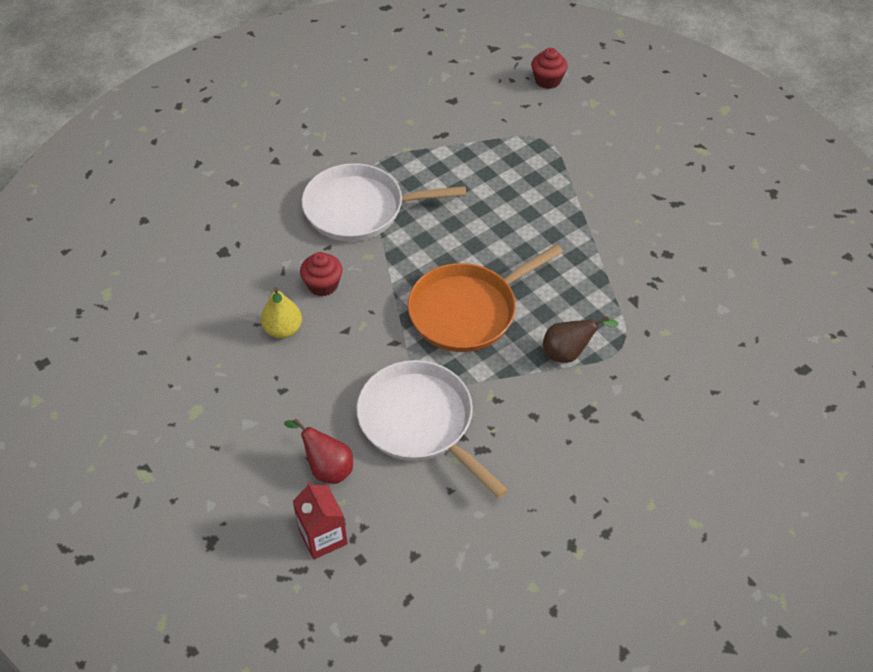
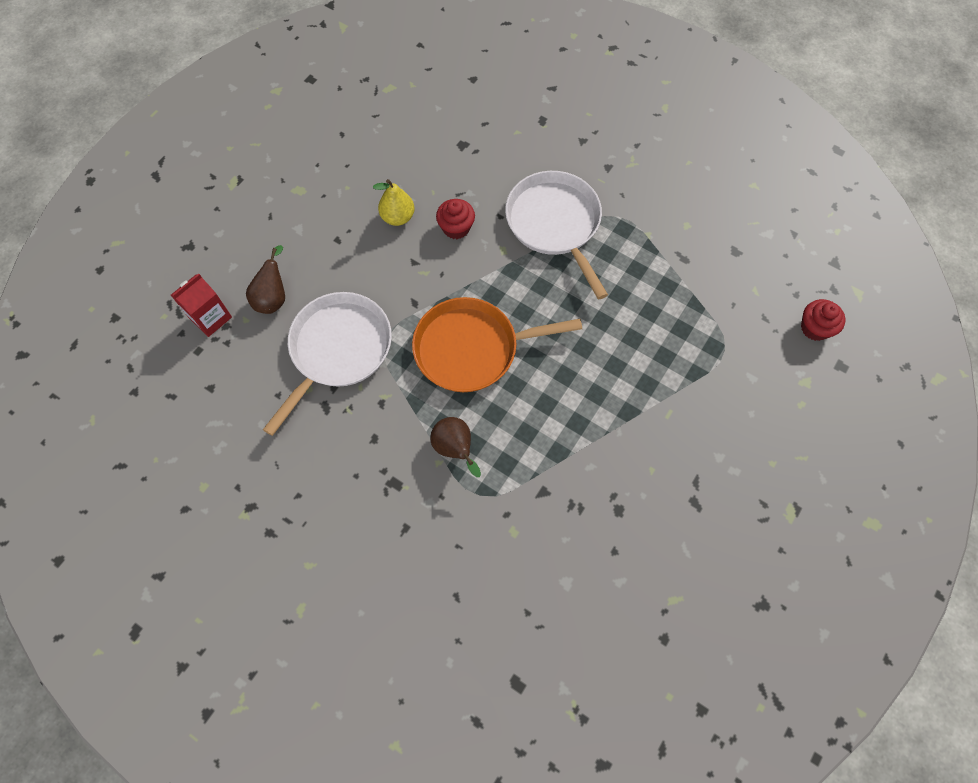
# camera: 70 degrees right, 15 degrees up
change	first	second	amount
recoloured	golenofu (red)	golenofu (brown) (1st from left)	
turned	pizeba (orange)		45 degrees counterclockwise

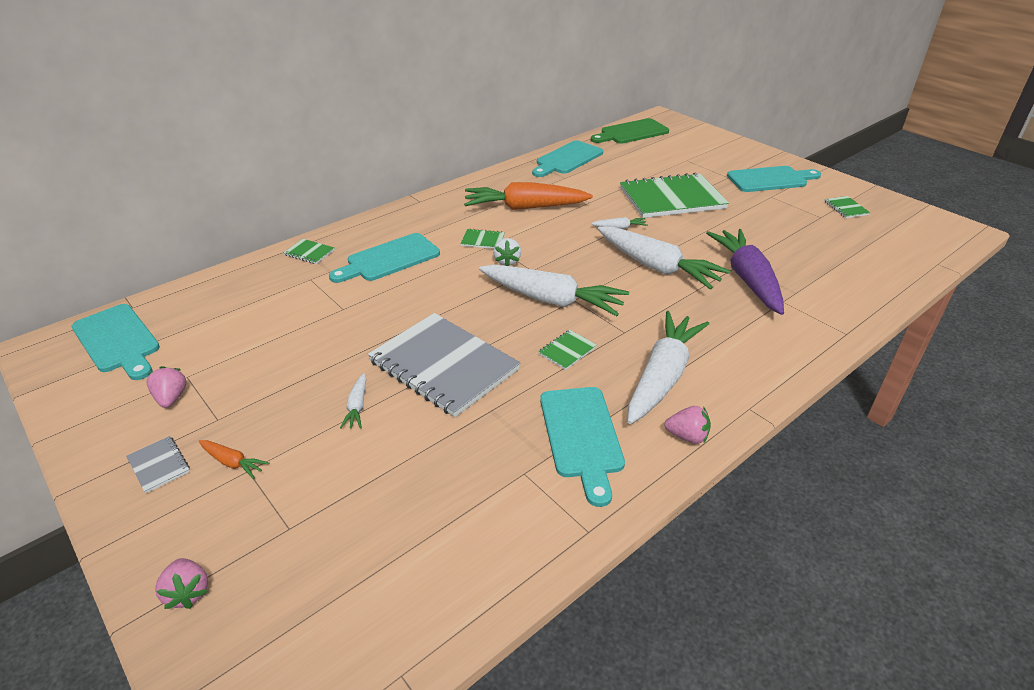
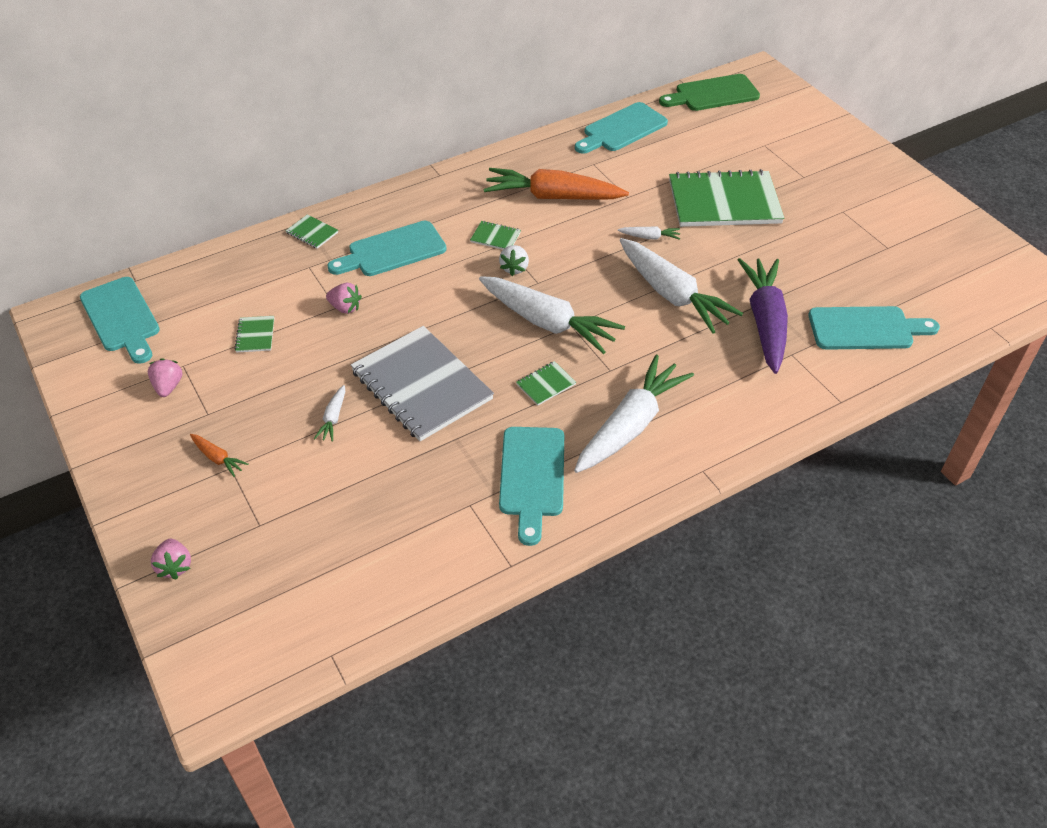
# camera: 10 degrees right, 10 degrees up
change	first	second	amount
removed	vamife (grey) (1st from left)		
moved	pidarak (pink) (3rd from left)		
moved	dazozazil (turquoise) (5th from left)		
moved	vamife (green) (5th from left in the first image)	vamife (green) (1st from left)	

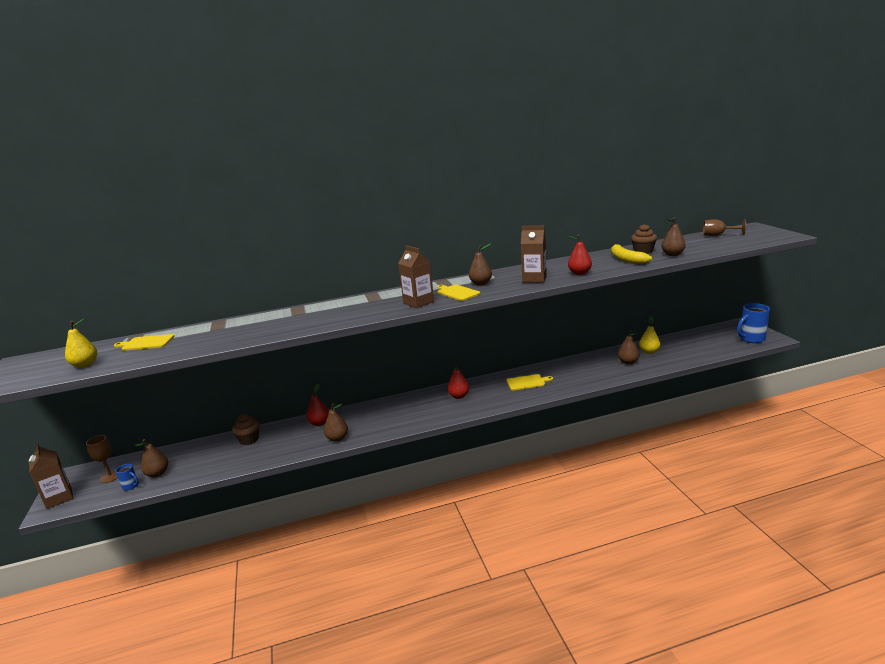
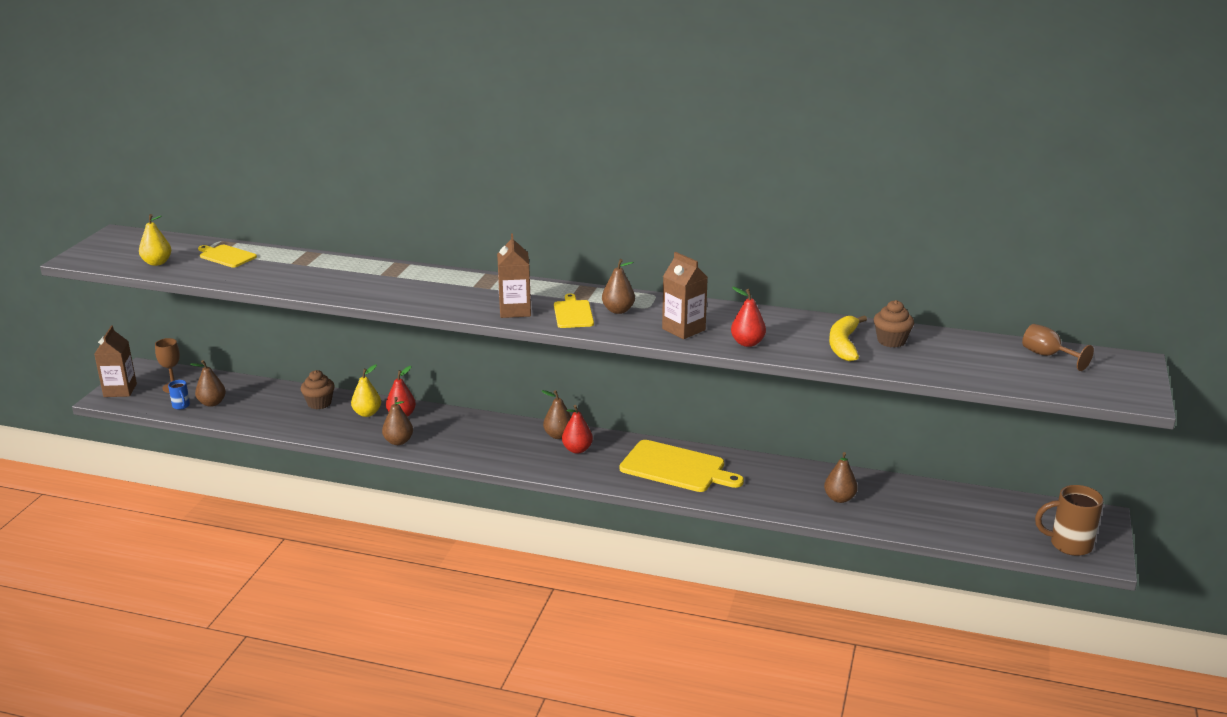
# camera: 30 degrees right, 5 degrees up
change	first	second	amount
moved	golenofu (yellow) (2nd from left)		
moved	golenofu (brown) (5th from left in the first image)	golenofu (brown) (3rd from left)	
recoloured	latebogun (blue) (2nd from left)	latebogun (brown)	
resized	dazozazil (yellow) (3rd from left)		x1.79

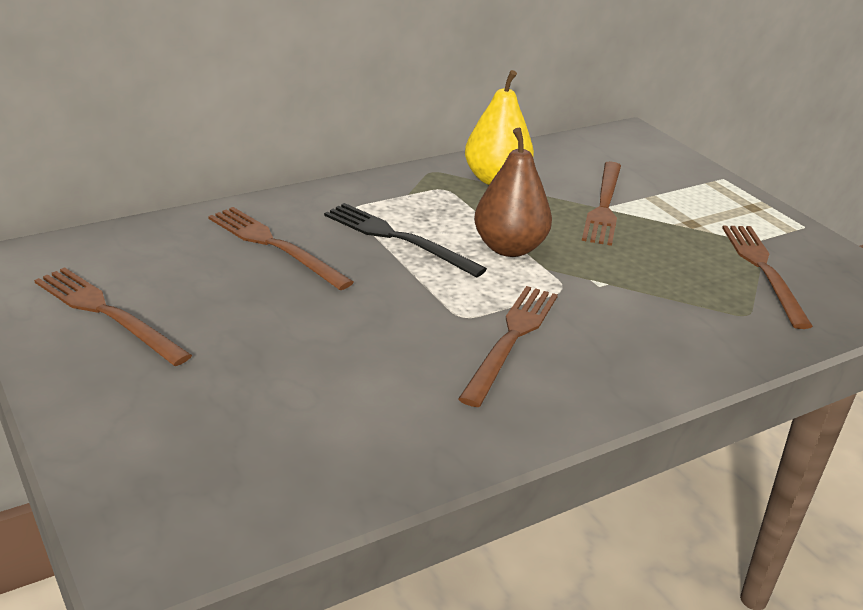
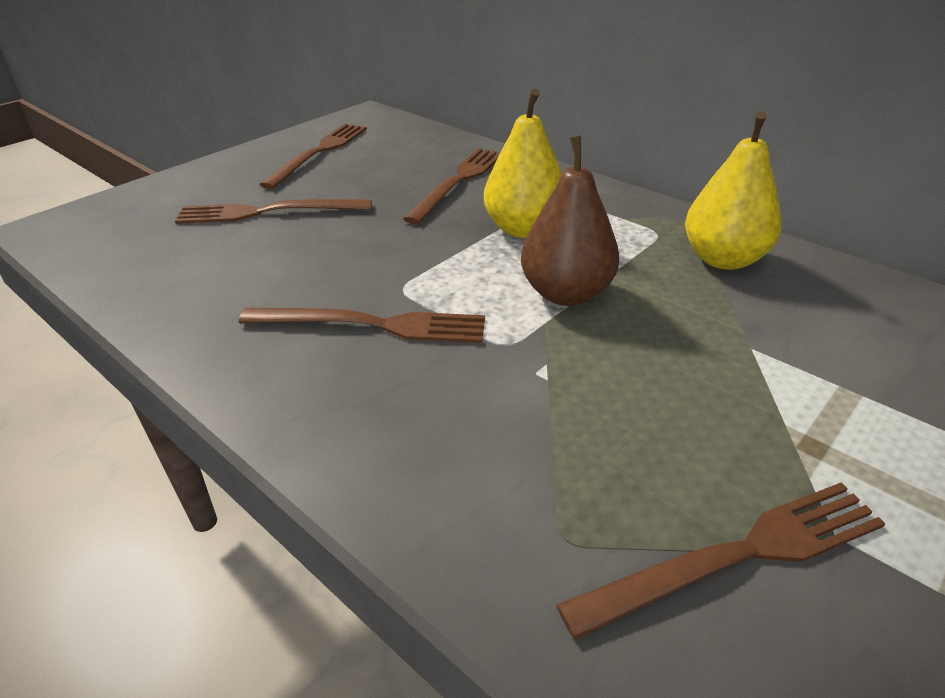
# camera: 75 degrees right, 5 degrees up
change	first	second	amount
moved	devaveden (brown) (4th from left in the first image)	devaveden (brown) (1st from left)	
replaced	devaveden (black)	golenofu (yellow) (1st from left)	

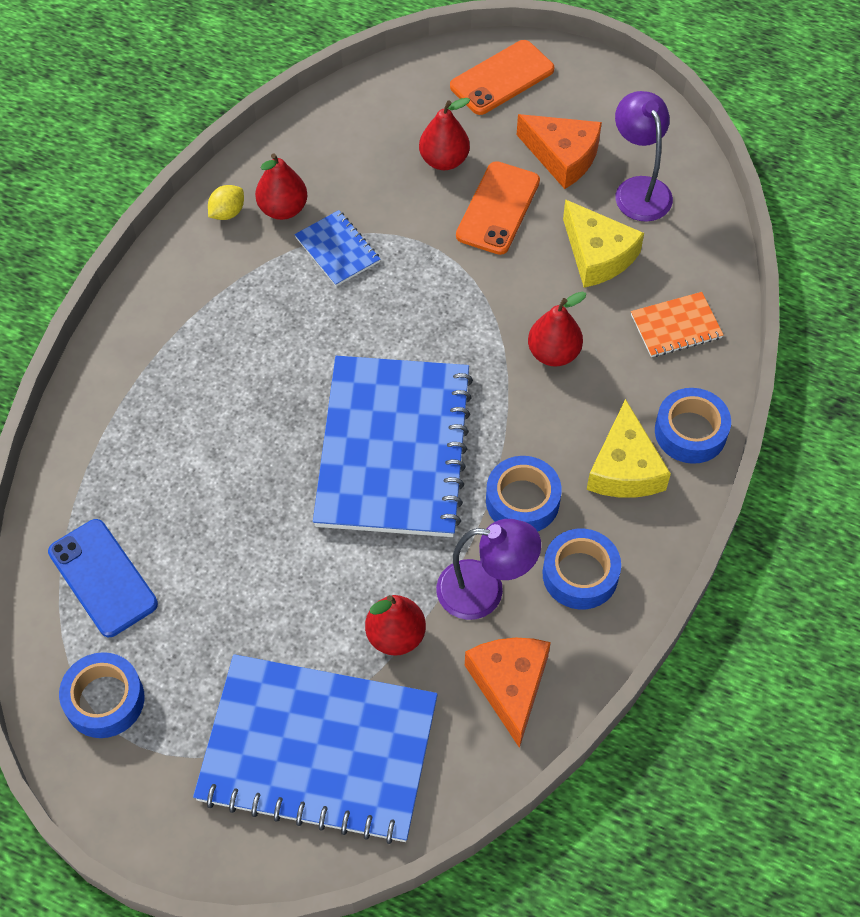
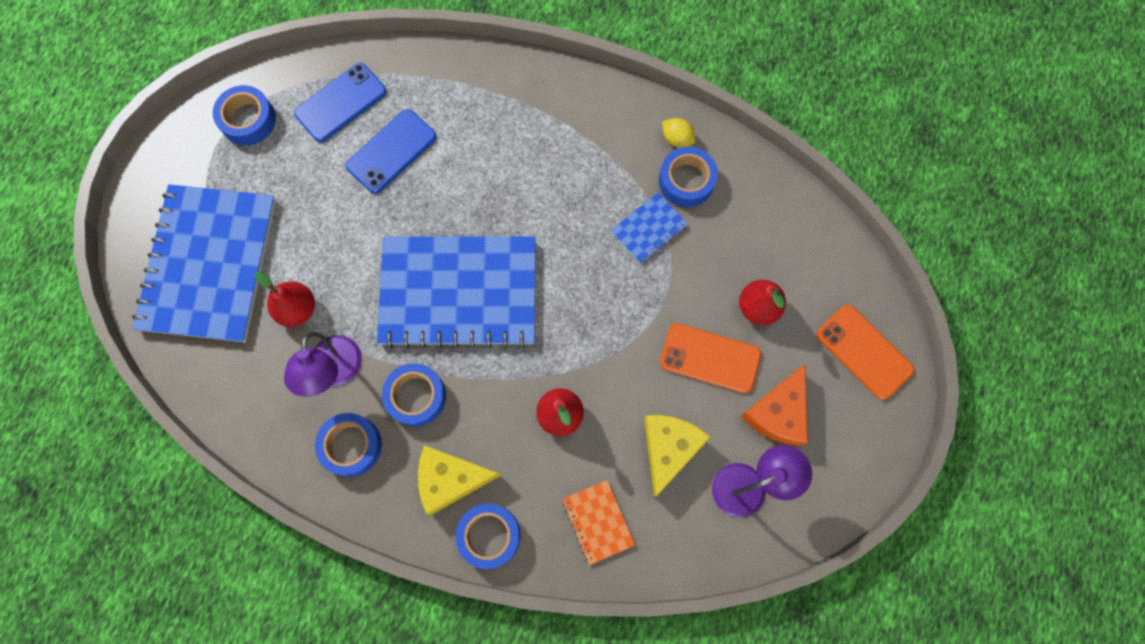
# camera: 85 degrees right, 15 degrees up
change	first	second	amount
removed	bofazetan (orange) (1st from left)		
added		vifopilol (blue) (2nd from left)	
replaced	golenofu (red) (1st from left)	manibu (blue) (5th from left)	
turned	bofazetan (yellow) (1st from left in the first image)	bofazetan (yellow) (2nd from left)	150 degrees clockwise

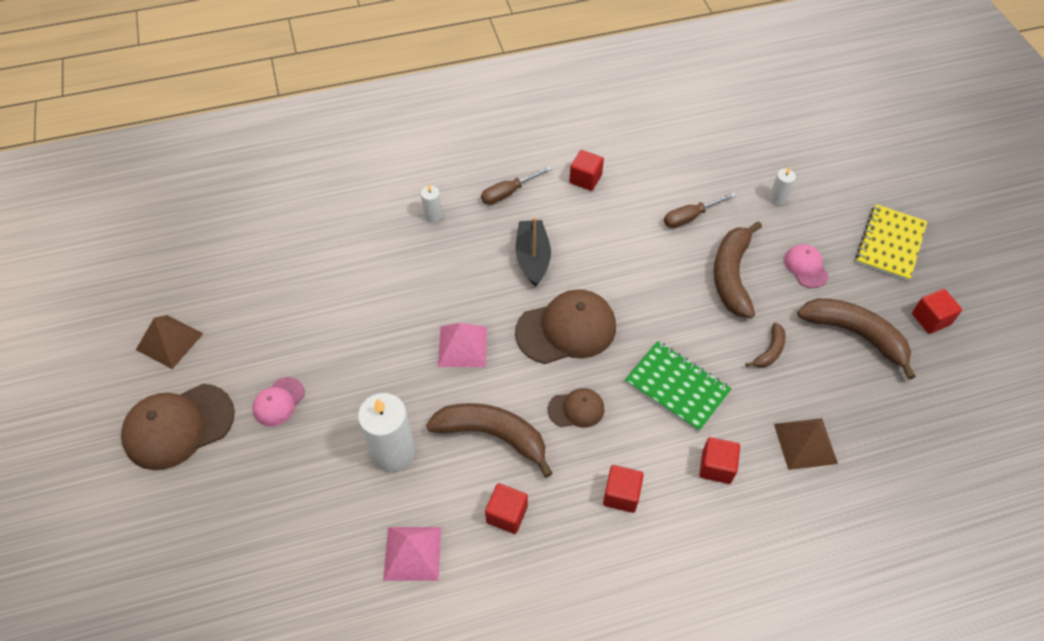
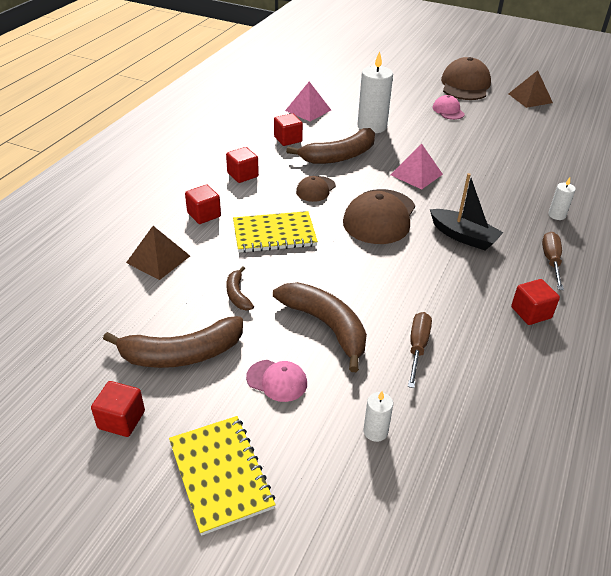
# camera: 130 degrees right, 15 degrees down
change	first	second	amount
recoloured	vamife (green)	vamife (yellow) (2nd from left)	

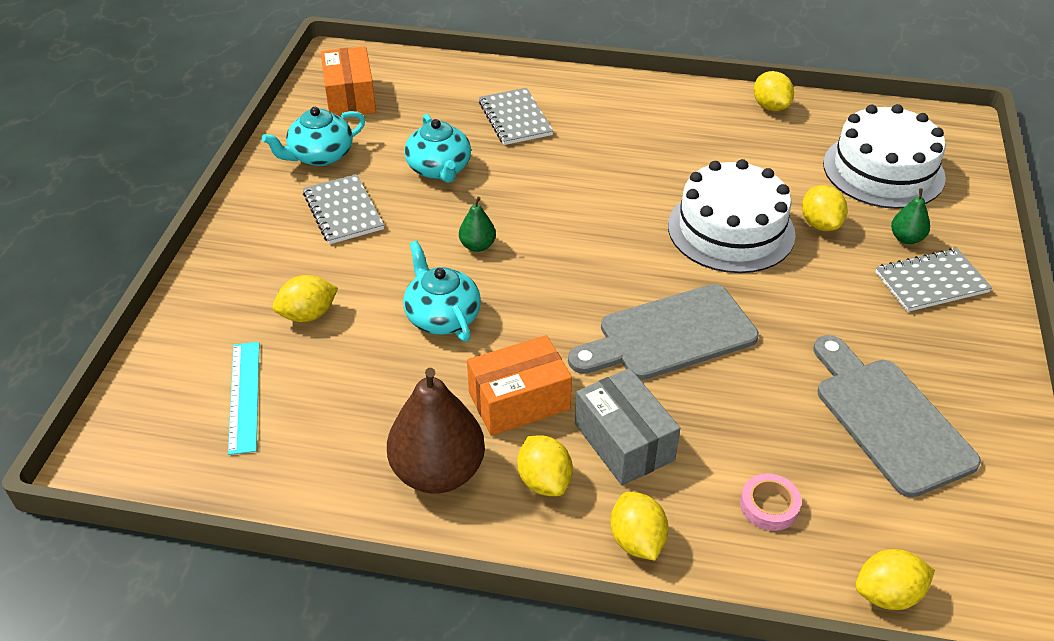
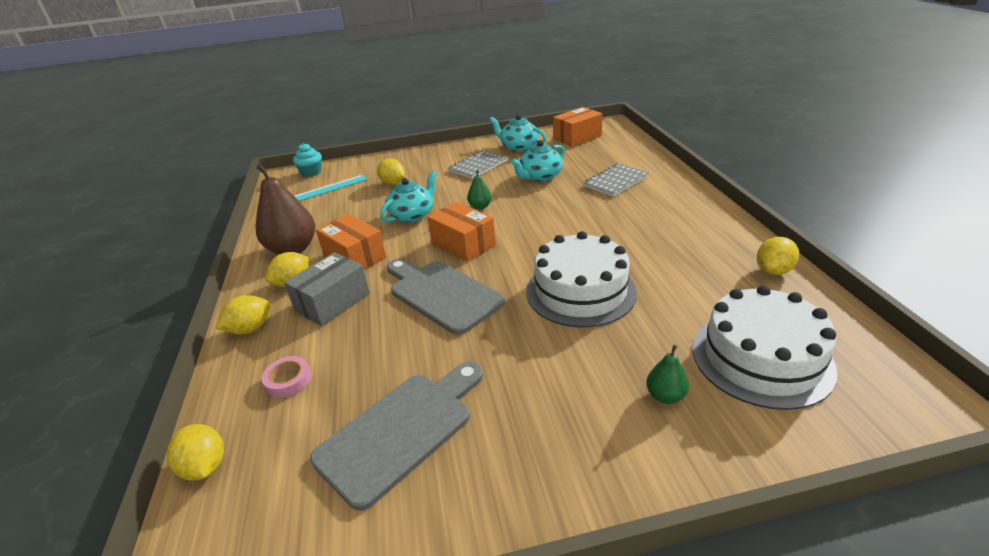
# camera: 70 degrees right, 10 degrees down
change	first	second	amount
removed	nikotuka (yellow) (5th from left)		
removed	vamife (grey) (3rd from left)		
added		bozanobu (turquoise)	
added		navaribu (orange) (2nd from left)	

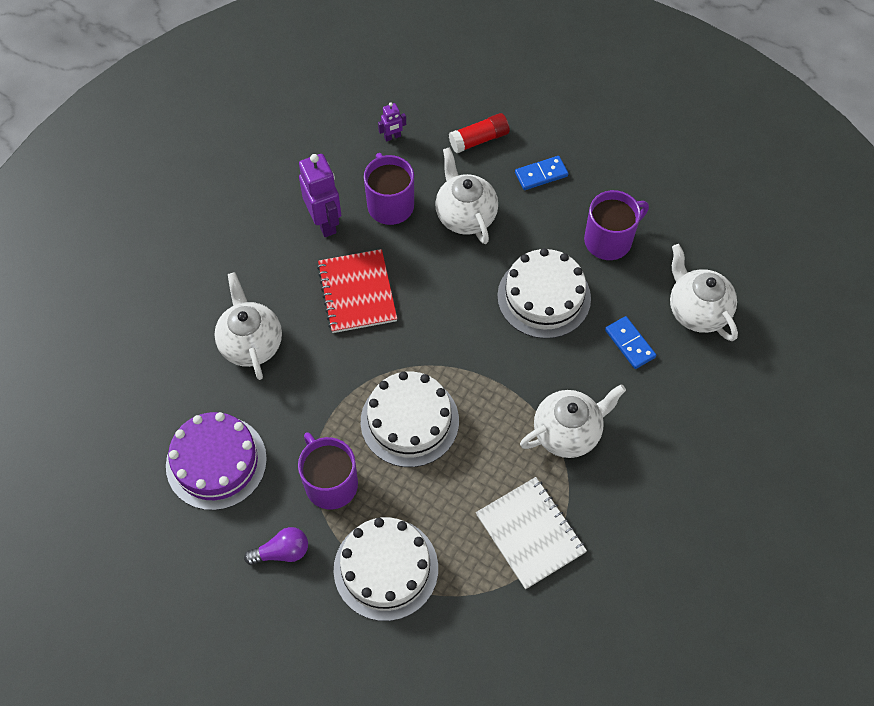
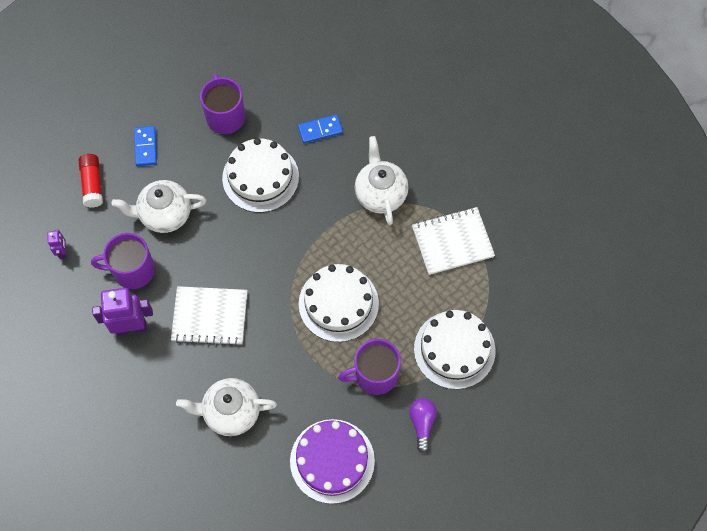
# camera: 75 degrees left, 5 degrees up
change	first	second	amount
removed	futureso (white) (4th from left)		
recoloured	vamife (red)	vamife (white) (1st from left)	

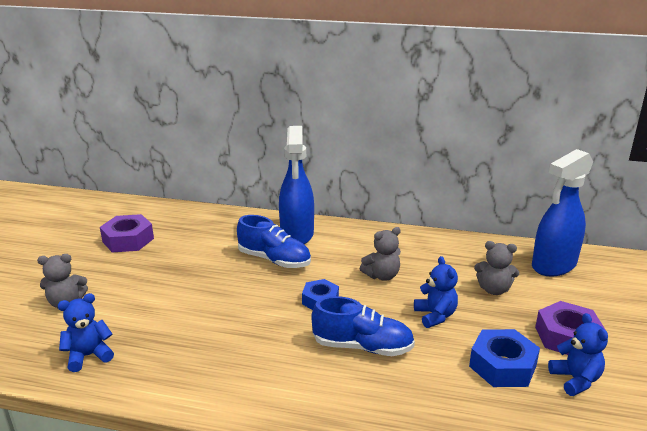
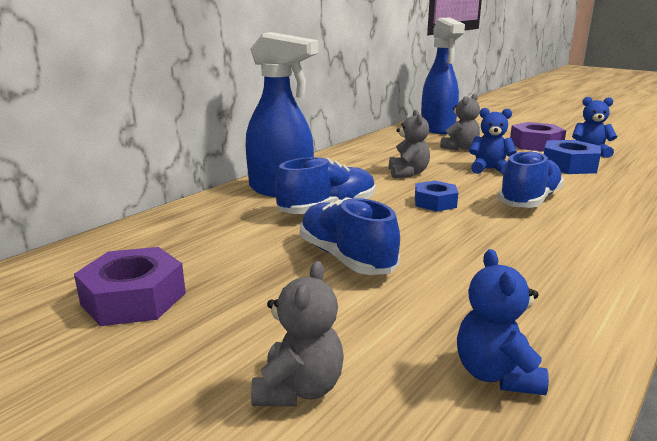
# camera: 65 degrees left, 5 degrees down
change	first	second	amount
added		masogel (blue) (2nd from left)	

